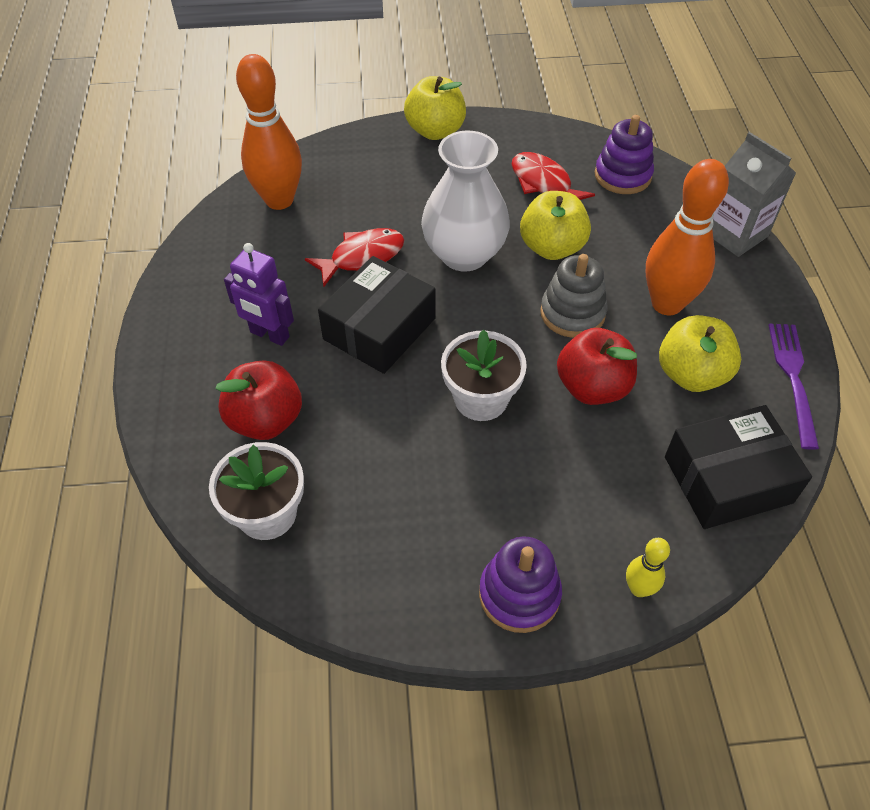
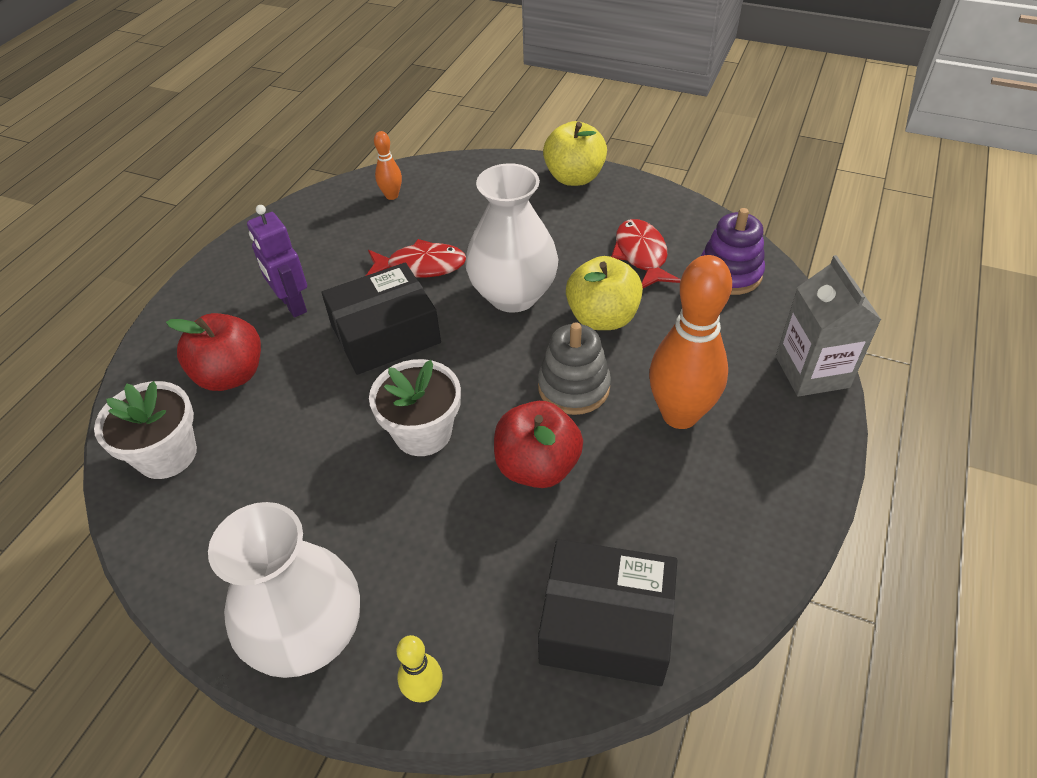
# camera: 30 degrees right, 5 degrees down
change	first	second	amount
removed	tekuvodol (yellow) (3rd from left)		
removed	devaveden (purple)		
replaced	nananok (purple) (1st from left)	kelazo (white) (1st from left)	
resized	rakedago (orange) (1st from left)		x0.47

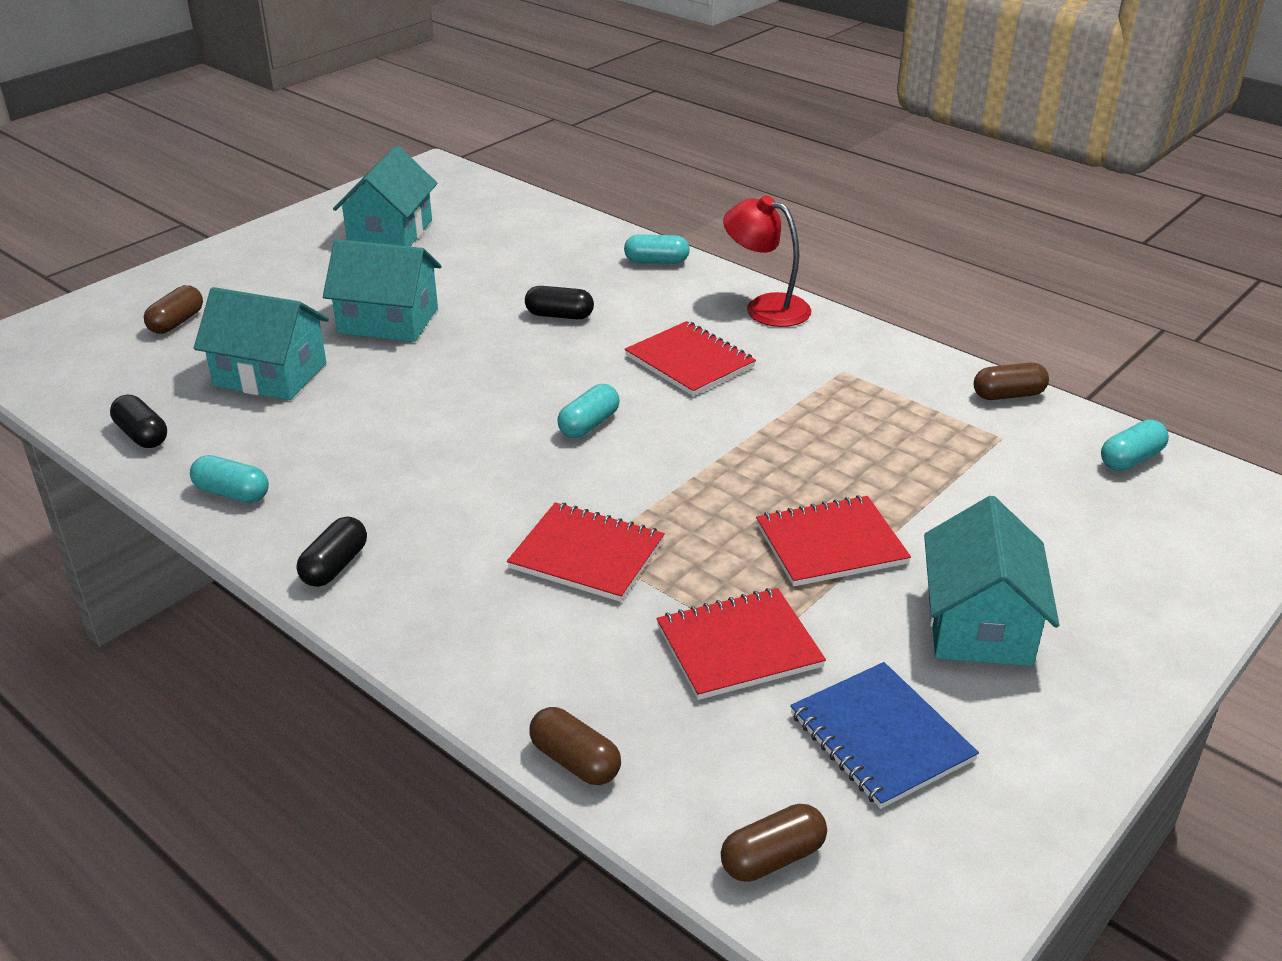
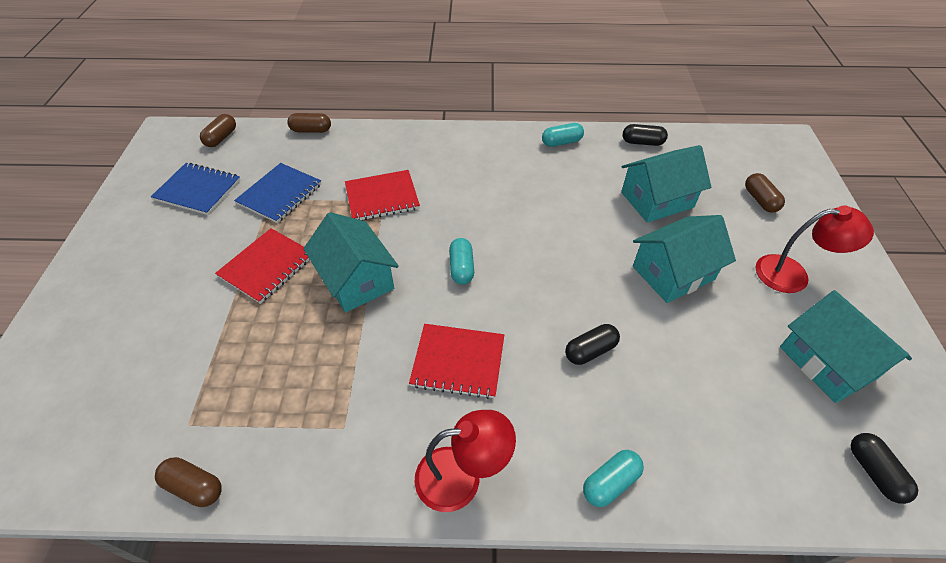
# camera: 140 degrees right, 15 degrees up
change	first	second	amount
removed	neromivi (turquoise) (4th from left)		
added		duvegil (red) (2nd from left)	
moved	neromivi (black) (2nd from left in the first image)	neromivi (black) (3rd from left)	
moved	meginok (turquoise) (4th from left in the first image)	meginok (turquoise) (1st from left)	
recoloured	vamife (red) (3rd from left)	vamife (blue) (2nd from left)	
turned	neromivi (brown) (4th from left in the first image)	neromivi (brown) (1st from left)	75 degrees clockwise

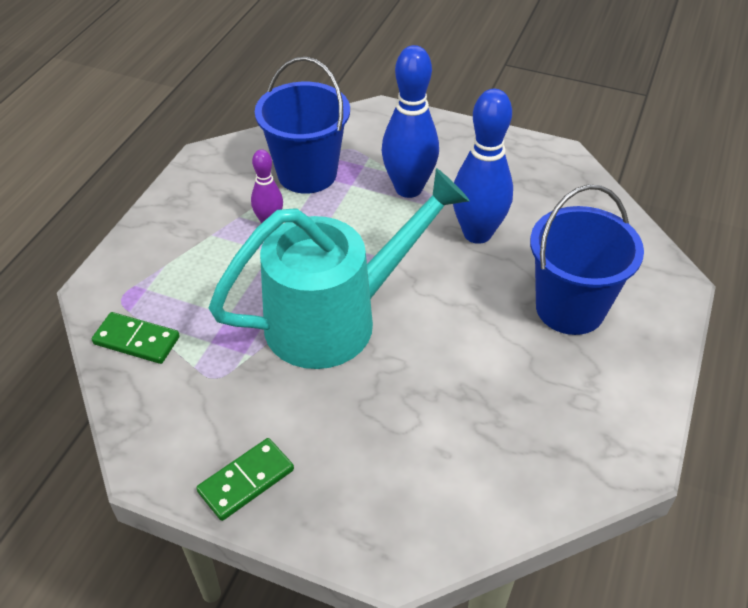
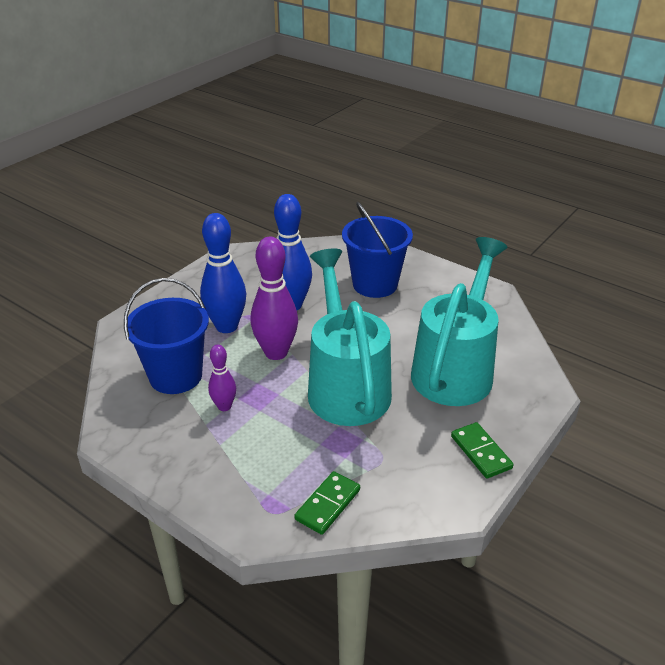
# camera: 75 degrees left, 10 degrees down
change	first	second	amount
added		rakedago (purple) (2nd from left)	
added		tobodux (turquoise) (2nd from left)	

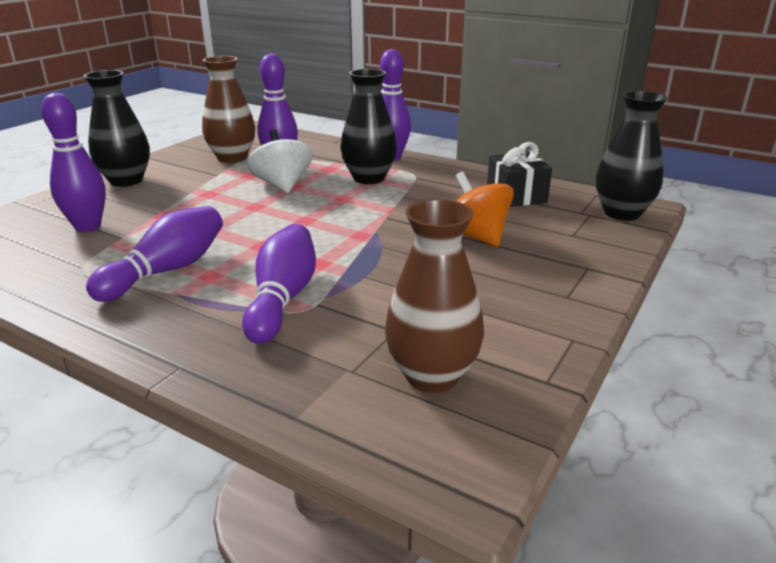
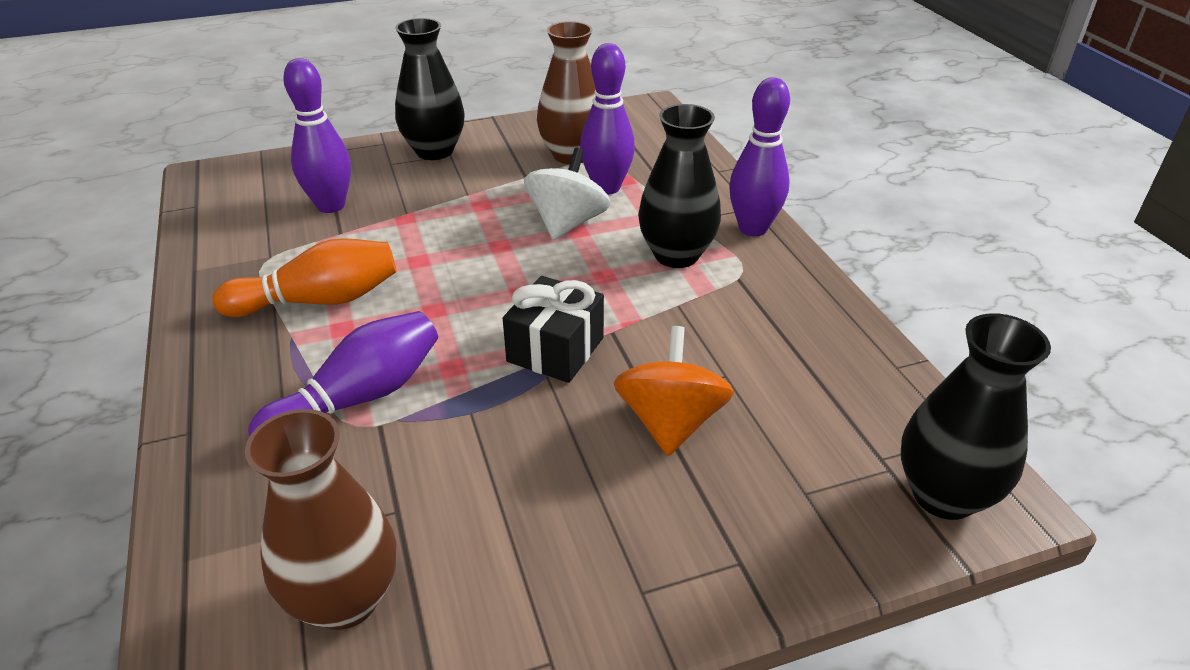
# camera: 40 degrees right, 10 degrees up
change	first	second	amount
moved	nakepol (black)		
recoloured	rakedago (purple) (2nd from left)	rakedago (orange)	

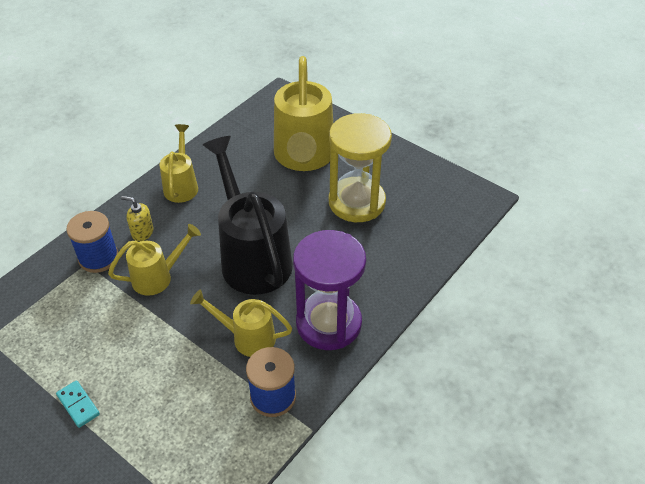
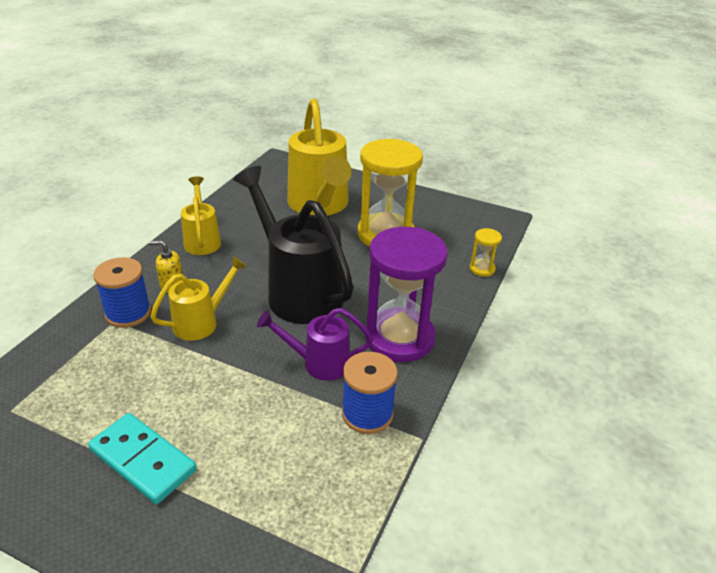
# camera: 15 degrees left, 10 degrees down
change	first	second	amount
added		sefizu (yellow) (2nd from left)	
recoloured	tobodux (yellow) (3rd from left)	tobodux (purple)	
resized	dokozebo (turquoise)		x1.81

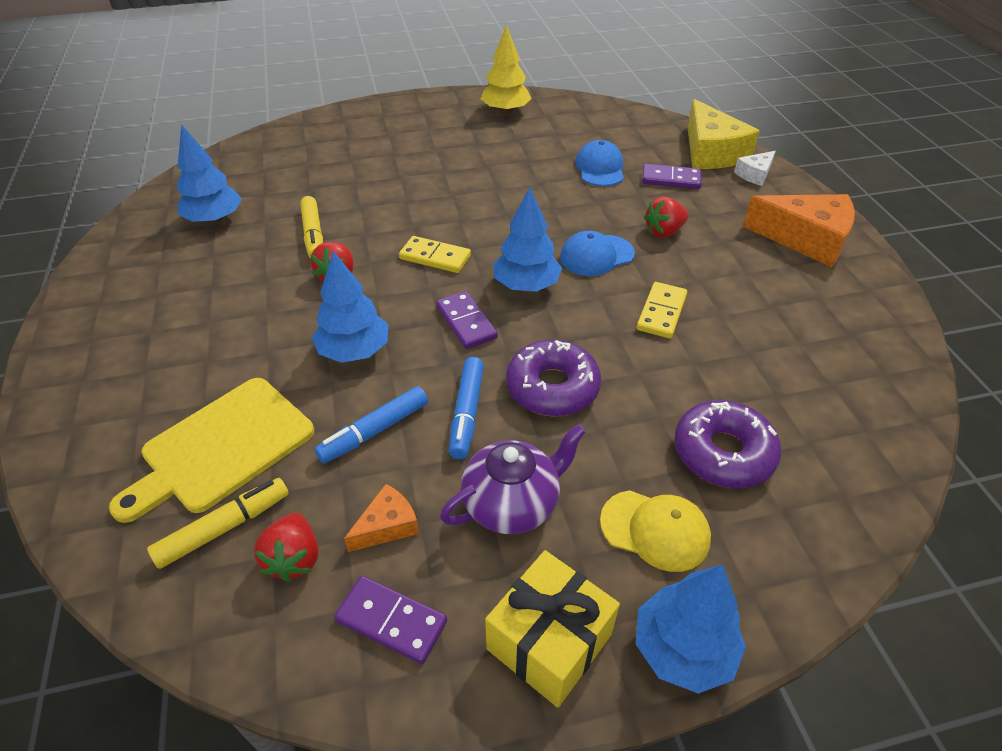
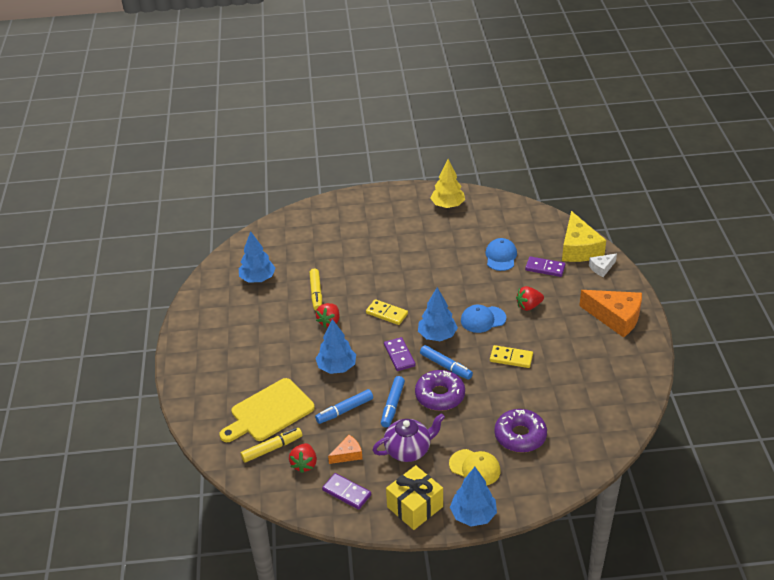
# camera: 10 degrees right, 5 degrees down
change	first	second	amount
added		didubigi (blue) (3rd from left)	
turned	dokozebo (yellow) (2nd from left)		75 degrees clockwise

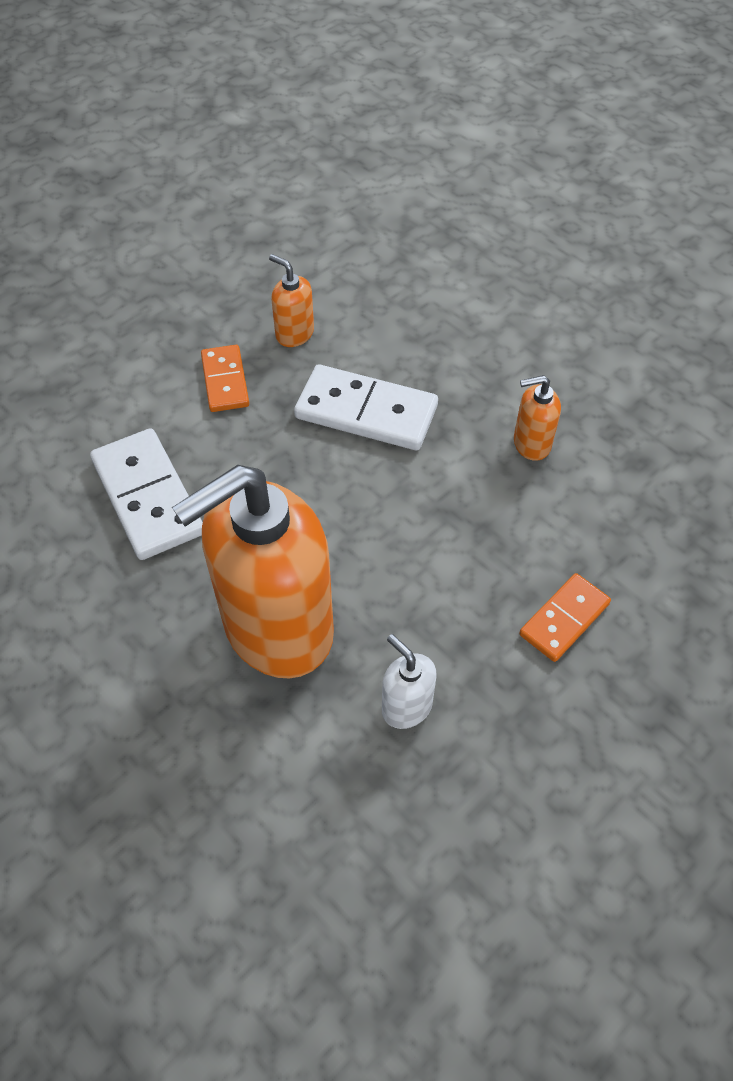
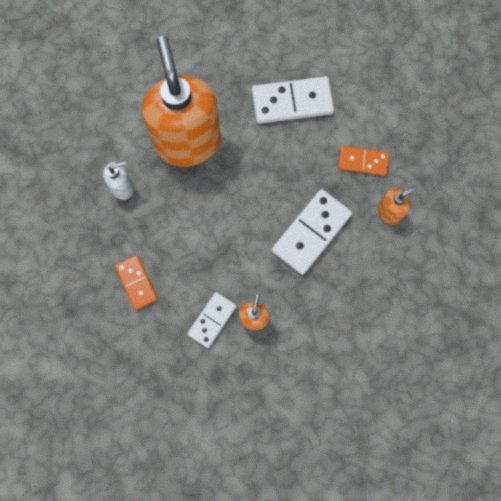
# camera: 110 degrees right, 20 degrees up
change	first	second	amount
added		dokozebo (white) (1st from left)	

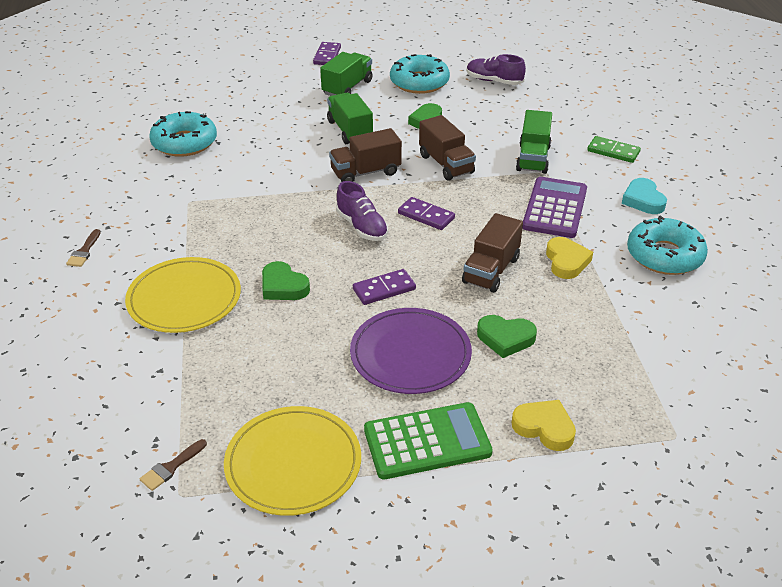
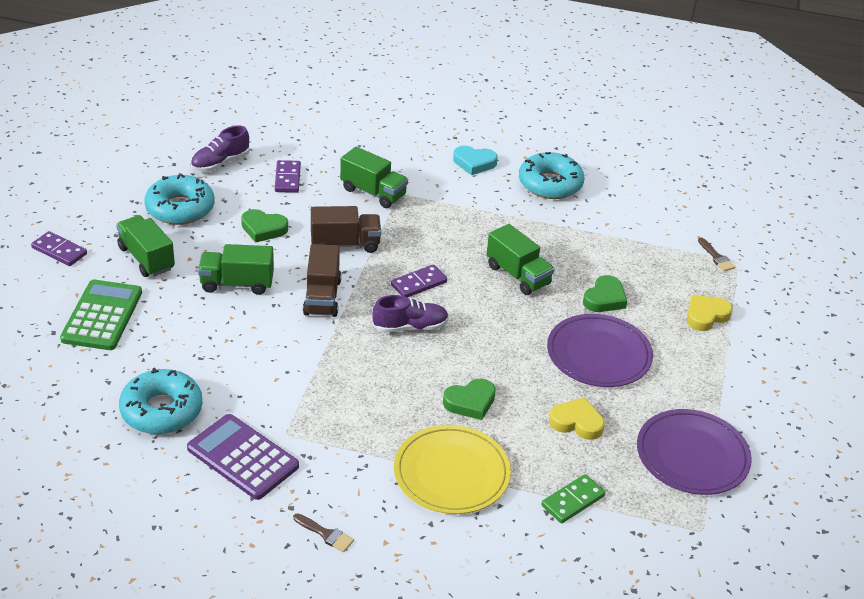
# camera: 70 degrees left, 0 degrees up
change	first	second	amount
moved	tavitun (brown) (2nd from left)		
moved	dokozebo (purple) (2nd from left)		
moved	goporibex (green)		
moved	goporibex (purple)		
moved	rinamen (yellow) (2nd from left in the first image)	rinamen (yellow) (1st from left)	
moved	dokozebo (green)		
recoloured	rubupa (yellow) (2nd from left)	rubupa (purple) (2nd from left)	
recoloured	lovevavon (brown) (3rd from left)	lovevavon (green) (4th from left)	

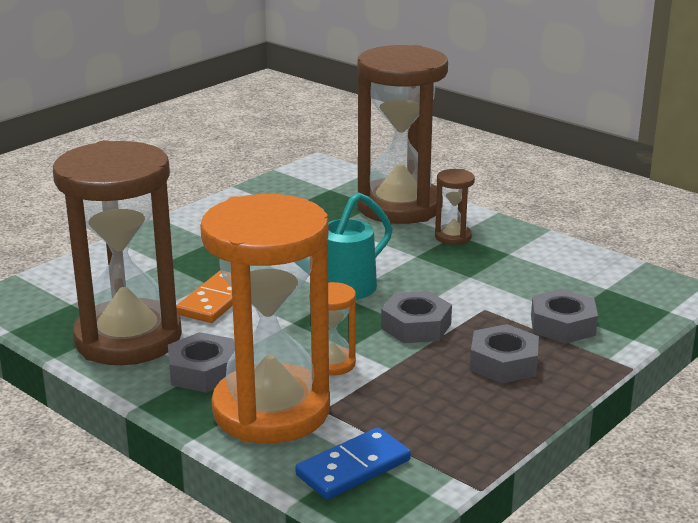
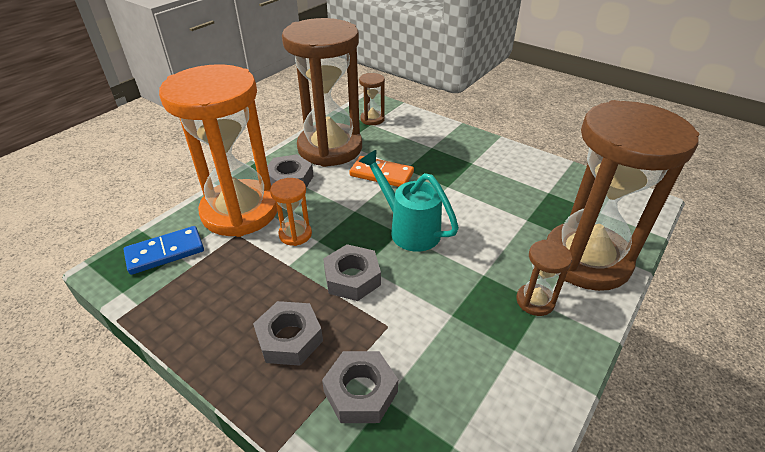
# camera: 85 degrees right, 15 degrees up
change	first	second	amount
added		sefizu (brown) (2nd from left)	
turned	dokozebo (blue)		75 degrees counterclockwise

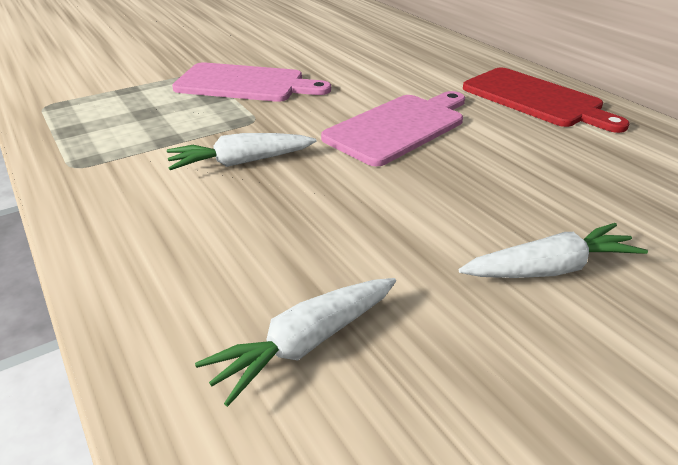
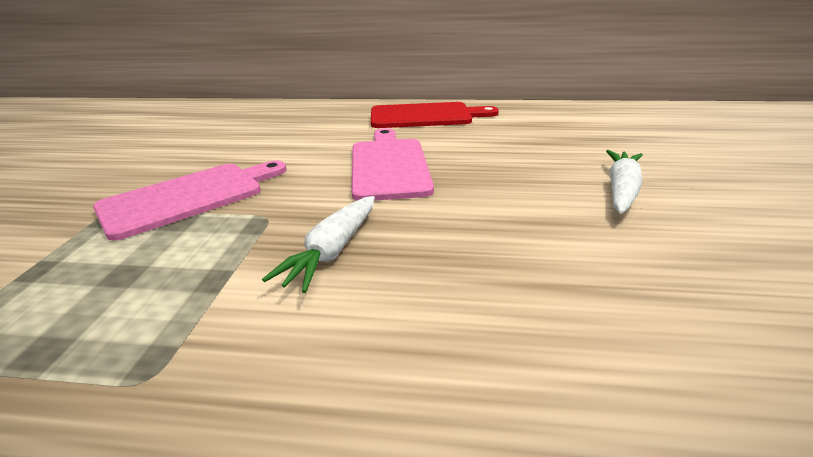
# camera: 50 degrees left, 5 degrees down
change	first	second	amount
removed	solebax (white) (2nd from left)		

